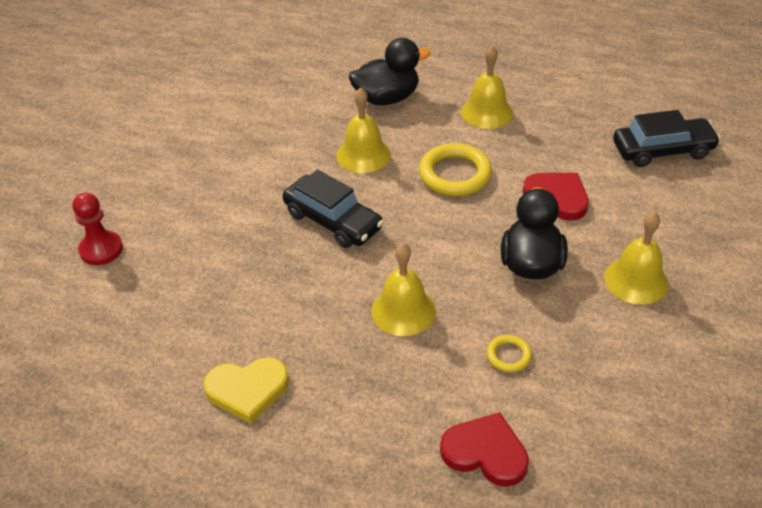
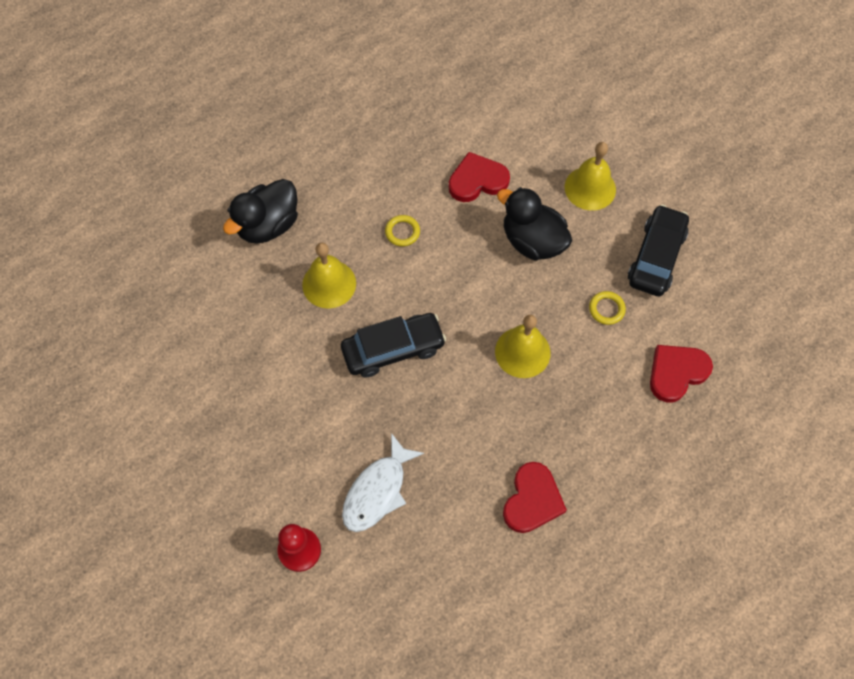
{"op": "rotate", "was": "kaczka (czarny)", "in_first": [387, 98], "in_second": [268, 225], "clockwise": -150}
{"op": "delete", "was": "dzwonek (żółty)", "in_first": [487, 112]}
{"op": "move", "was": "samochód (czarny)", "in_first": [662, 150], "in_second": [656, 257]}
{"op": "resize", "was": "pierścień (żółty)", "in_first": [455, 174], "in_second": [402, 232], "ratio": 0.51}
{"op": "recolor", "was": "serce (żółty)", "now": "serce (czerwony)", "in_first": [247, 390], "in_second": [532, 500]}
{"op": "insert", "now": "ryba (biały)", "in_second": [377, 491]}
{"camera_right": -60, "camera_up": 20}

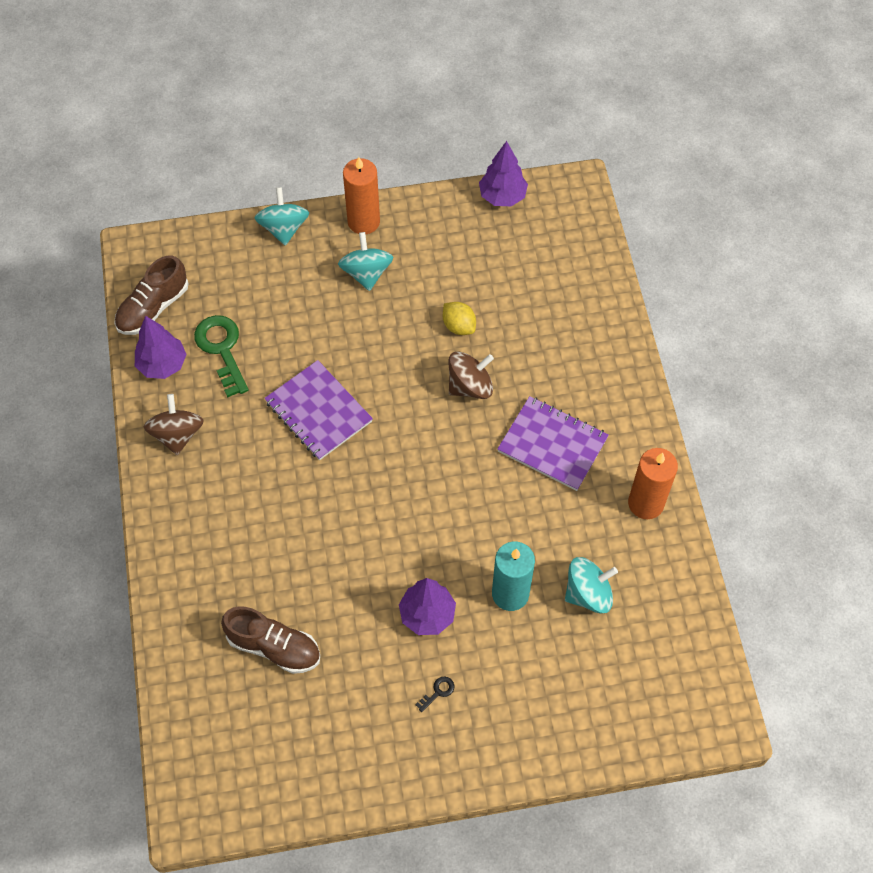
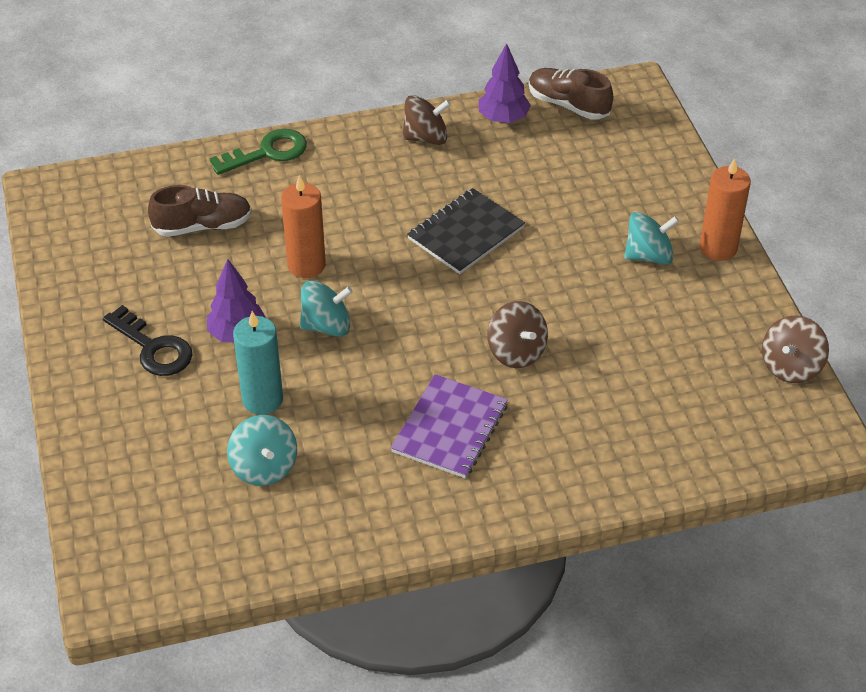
{"op": "replace", "was": "drzewko (fioletowy)", "now": "bączek (brązowy)", "in_first": [502, 196], "in_second": [791, 366]}
{"op": "move", "was": "bączek (turkusowy)", "in_first": [284, 228], "in_second": [326, 326]}
{"op": "delete", "was": "cytryna (żółty)", "in_first": [459, 326]}
{"op": "move", "was": "klucz (zielony)", "in_first": [222, 350], "in_second": [267, 152]}
{"op": "recolor", "was": "zeszyt (fioletowy)", "now": "zeszyt (czarny)", "in_first": [318, 411], "in_second": [466, 233]}
{"op": "move", "was": "świeca (pomarańczowy)", "in_first": [646, 503], "in_second": [306, 265]}
{"op": "rotate", "was": "but (brązowy)", "in_first": [274, 647], "in_second": [203, 226], "clockwise": -120}
{"op": "resize", "was": "klucz (czarny)", "in_first": [438, 692], "in_second": [153, 347], "ratio": 2.41}
{"camera_right": 85, "camera_up": -15}

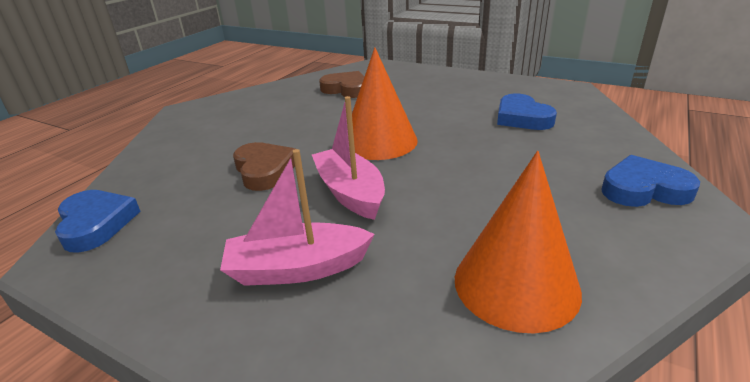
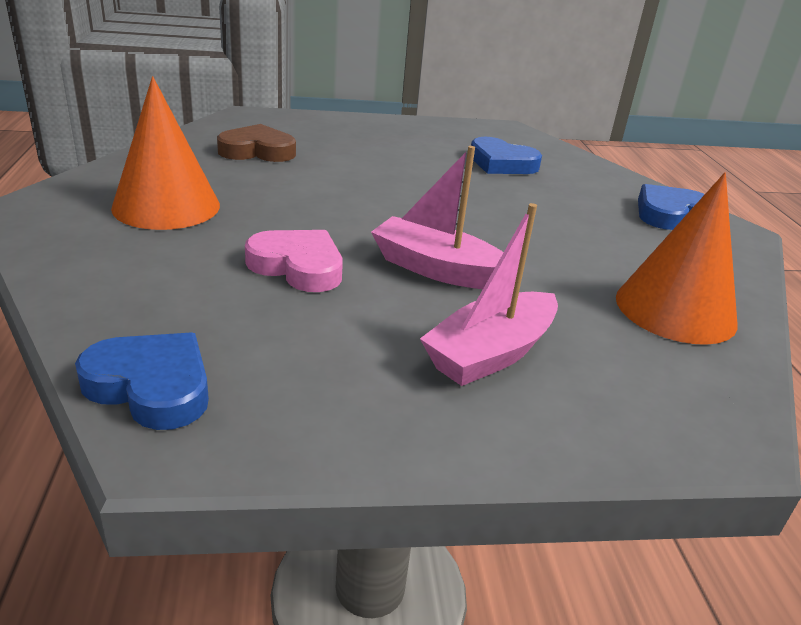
{"op": "move", "was": "stożek (pomarańczowy)", "in_first": [379, 141], "in_second": [166, 206]}
{"op": "recolor", "was": "serce (brązowy)", "now": "serce (różowy)", "in_first": [264, 170], "in_second": [298, 266]}
{"camera_right": -40, "camera_up": 0}

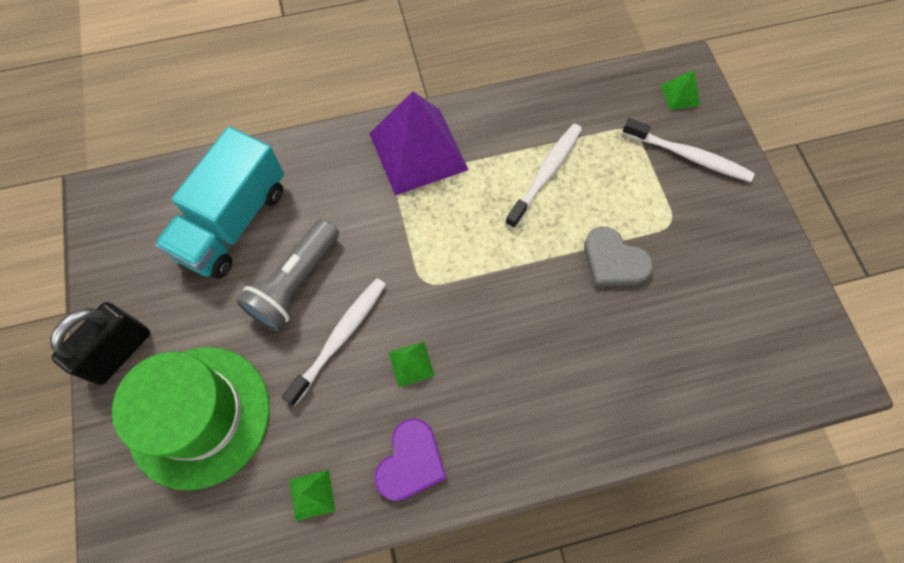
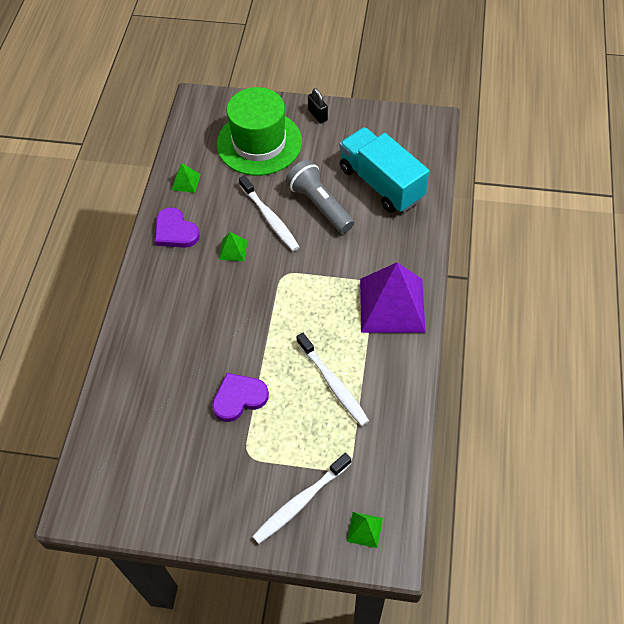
{"op": "recolor", "was": "serce (szary)", "now": "serce (fioletowy)", "in_first": [613, 261], "in_second": [239, 398]}
{"op": "resize", "was": "kłódka (czarny)", "in_first": [119, 352], "in_second": [317, 115], "ratio": 0.56}
{"camera_right": 115, "camera_up": -10}

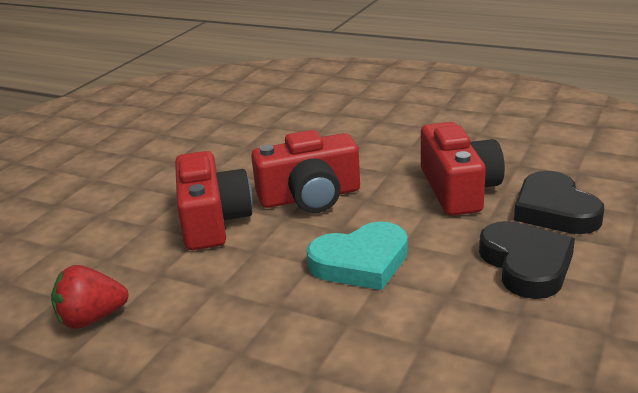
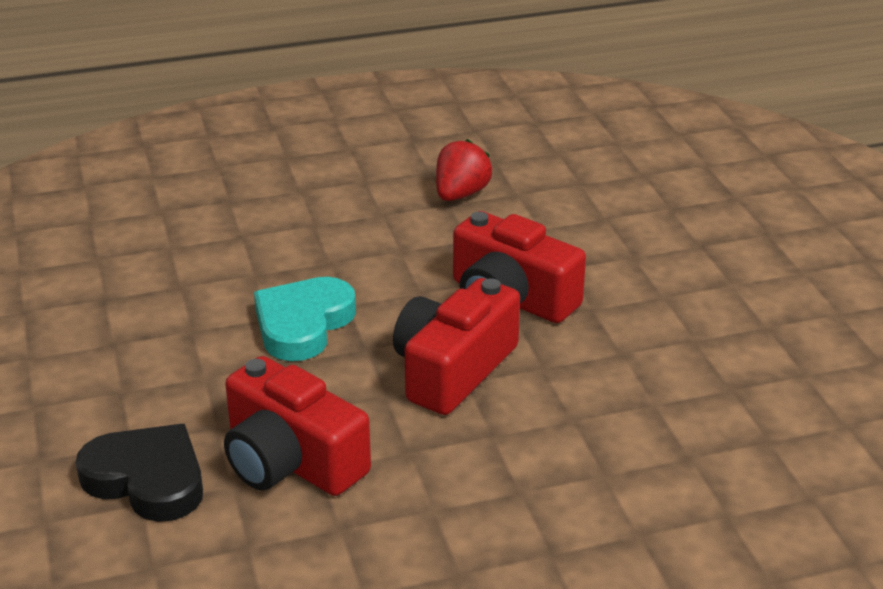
{"op": "delete", "was": "serce (czarny)", "in_first": [526, 264]}
{"camera_right": 135, "camera_up": 5}

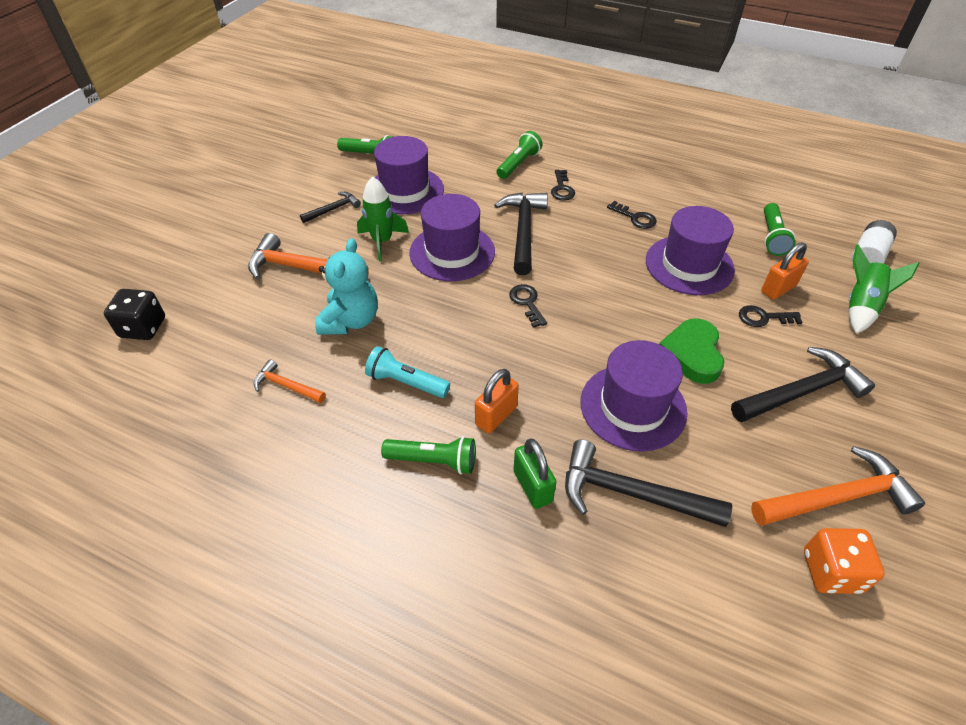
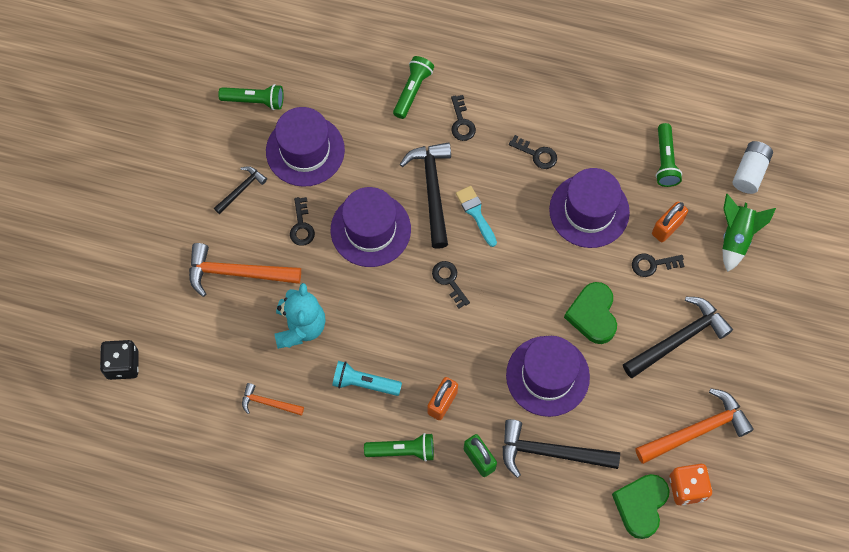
{"op": "replace", "was": "rakieta (zielony)", "now": "klucz (czarny)", "in_first": [382, 241], "in_second": [301, 226]}
{"op": "insert", "now": "pędzel (turkusowy)", "in_second": [476, 213]}
{"op": "insert", "now": "serce (zielony)", "in_second": [641, 505]}
{"camera_right": -10, "camera_up": 20}

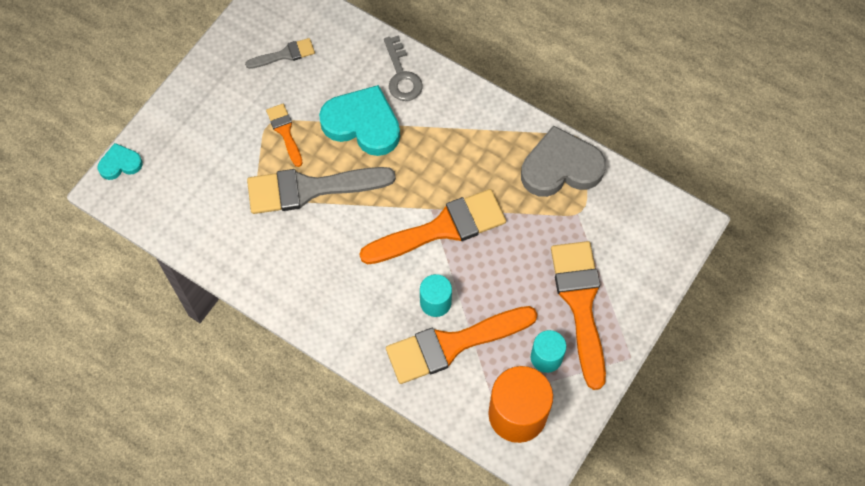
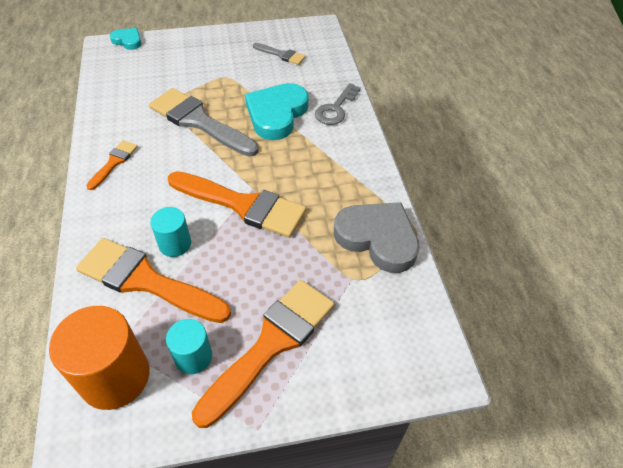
{"op": "rotate", "was": "serce (turkusowy)", "in_first": [362, 124], "in_second": [276, 114], "clockwise": -135}
{"op": "move", "was": "pędzel (pomarańczowy)", "in_first": [285, 132], "in_second": [114, 162]}
{"camera_right": 45, "camera_up": -15}

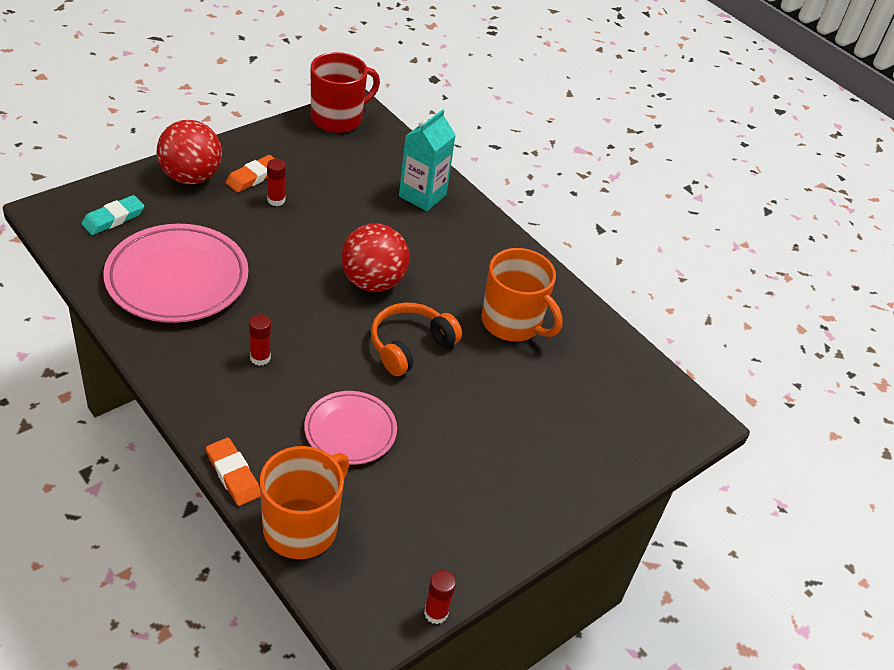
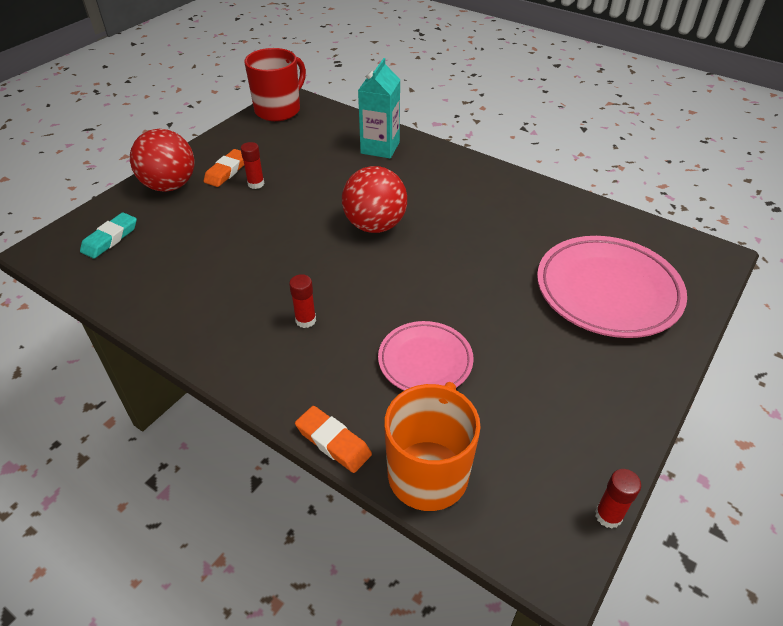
{"op": "move", "was": "talerz (różowy)", "in_first": [177, 279], "in_second": [607, 291]}
{"op": "delete", "was": "kubek (pomarańczowy)", "in_first": [512, 323]}
{"op": "delete", "was": "słuchawki (pomarańczowy)", "in_first": [410, 346]}
{"camera_right": -10, "camera_up": 0}

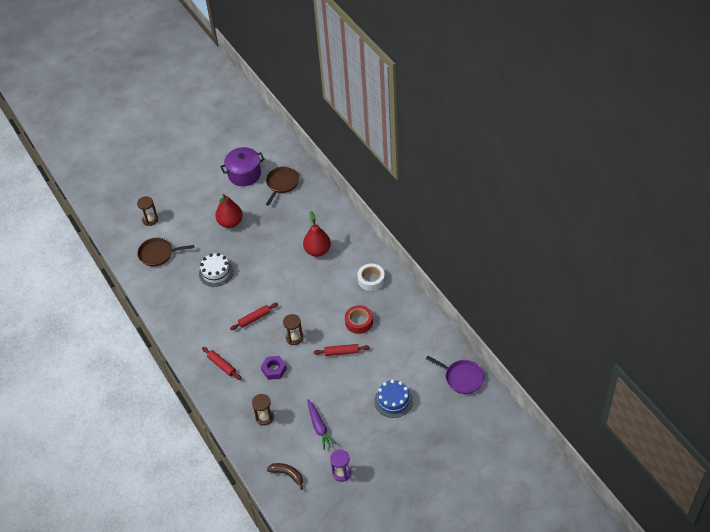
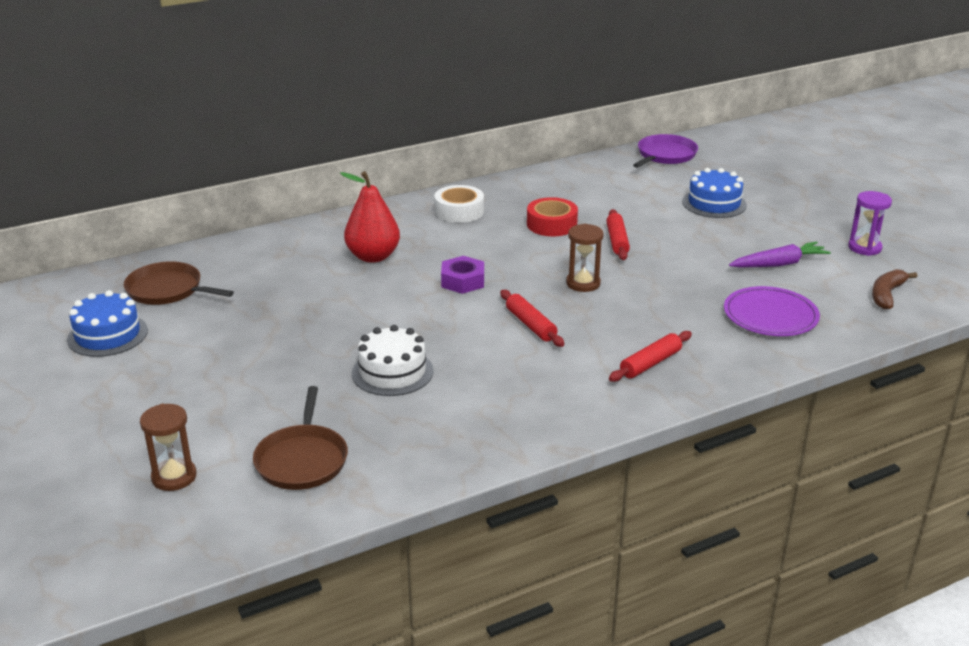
{"op": "replace", "was": "garnek (fioletowy)", "now": "tort (niebieski)", "in_first": [244, 174], "in_second": [107, 335]}
{"op": "delete", "was": "gruszka (czerwony)", "in_first": [230, 222]}
{"op": "move", "was": "nakrętka (fioletowy)", "in_first": [274, 369], "in_second": [462, 281]}
{"op": "replace", "was": "klepsydra (brązowy)", "now": "talerz (fioletowy)", "in_first": [264, 417], "in_second": [770, 316]}
{"camera_right": -90, "camera_up": -20}

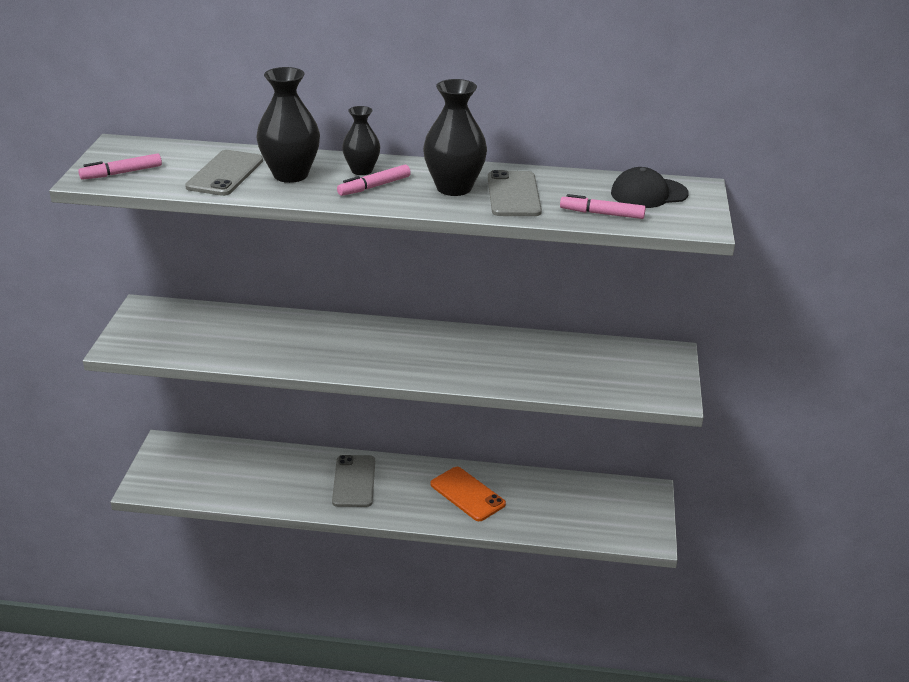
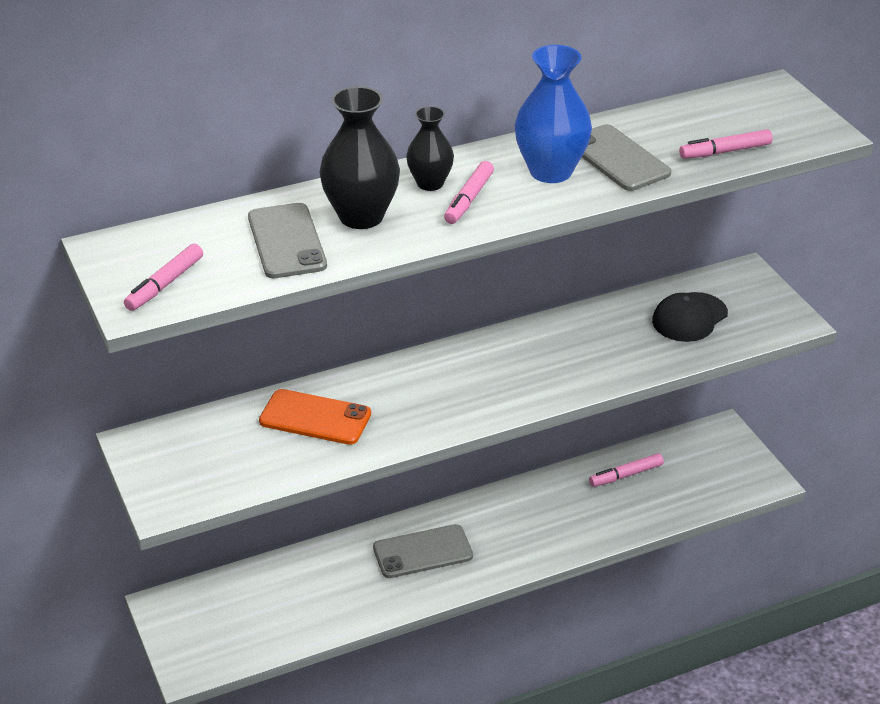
{"op": "recolor", "was": "wazon (czarny)", "now": "wazon (niebieski)", "in_first": [454, 188], "in_second": [550, 171]}
{"op": "move", "was": "czapka (czarny)", "in_first": [648, 193], "in_second": [689, 317]}
{"op": "rotate", "was": "telefon (szary)", "in_first": [354, 481], "in_second": [422, 552], "clockwise": -75}
{"op": "move", "was": "telefon (pomarańczowy)", "in_first": [467, 494], "in_second": [315, 418]}
{"op": "insert", "now": "flamaster (różowy)", "in_second": [626, 475]}
{"camera_right": -30, "camera_up": 5}

